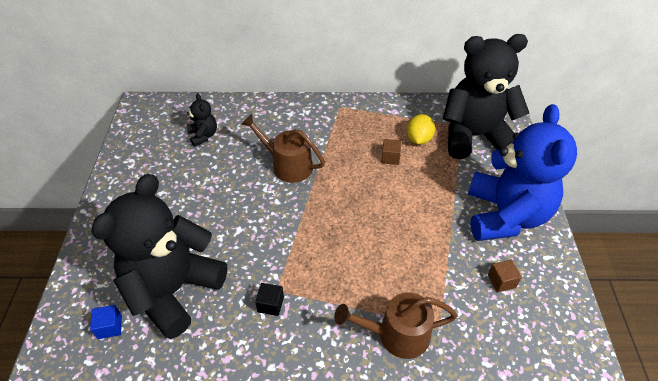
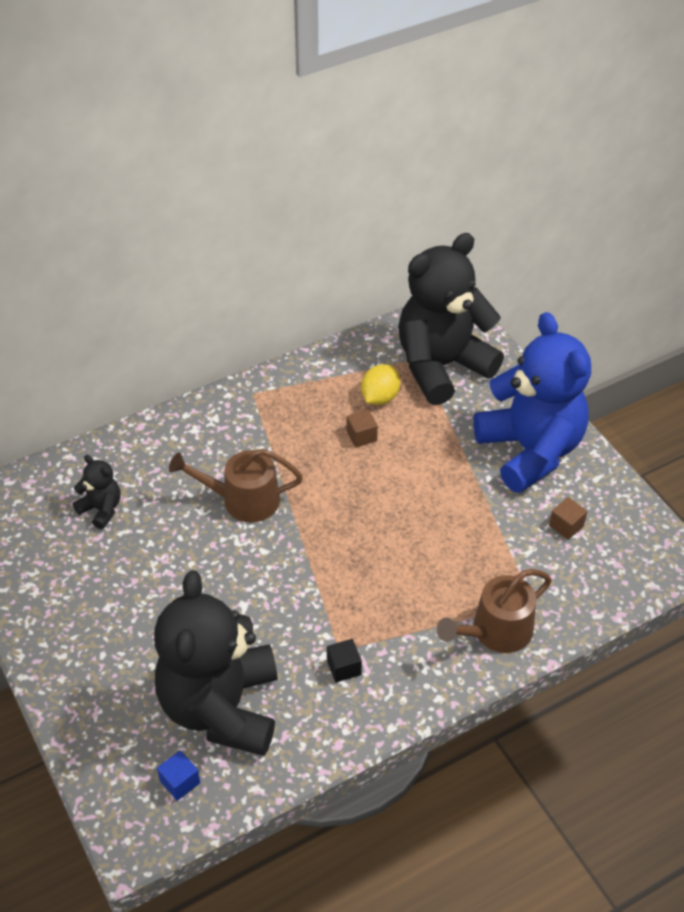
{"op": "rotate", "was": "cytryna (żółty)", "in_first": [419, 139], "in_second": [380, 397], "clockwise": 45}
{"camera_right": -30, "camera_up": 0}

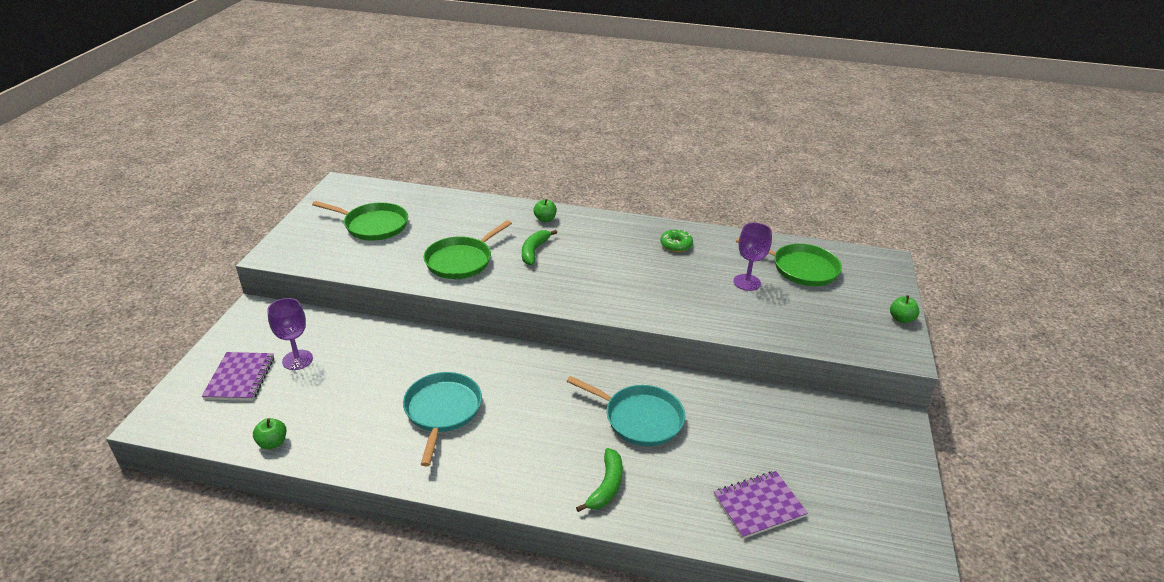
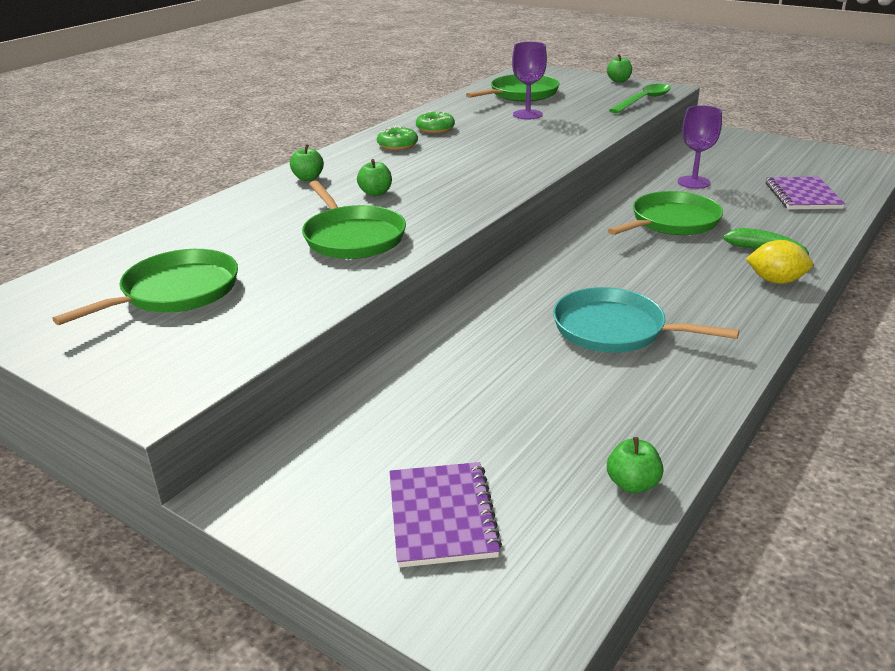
{"op": "replace", "was": "banan (zielony)", "now": "jabłko (zielony)", "in_first": [534, 251], "in_second": [375, 193]}
{"op": "move", "was": "kielich (fioletowy)", "in_first": [297, 360], "in_second": [693, 182]}
{"op": "rotate", "was": "zeszyt (fioletowy)", "in_first": [240, 378], "in_second": [442, 516], "clockwise": 60}
{"op": "recolor", "was": "patelnia (turkusowy)", "now": "patelnia (zielony)", "in_first": [639, 418], "in_second": [671, 222]}
{"op": "insert", "now": "łyżka (zielony)", "in_second": [643, 100]}
{"op": "insert", "now": "donut (zielony)", "in_second": [397, 145]}
{"op": "insert", "now": "cytryna (żółty)", "in_second": [775, 281]}
{"camera_right": -65, "camera_up": -5}

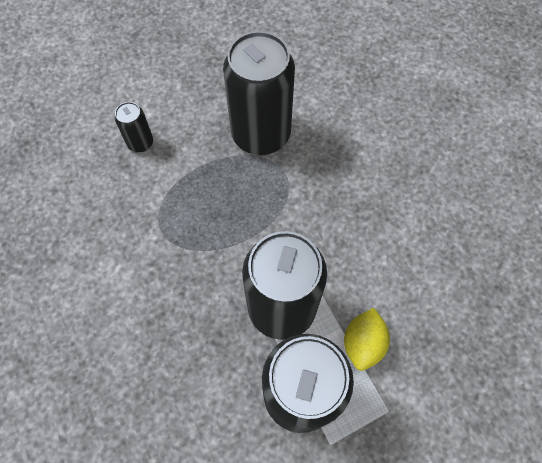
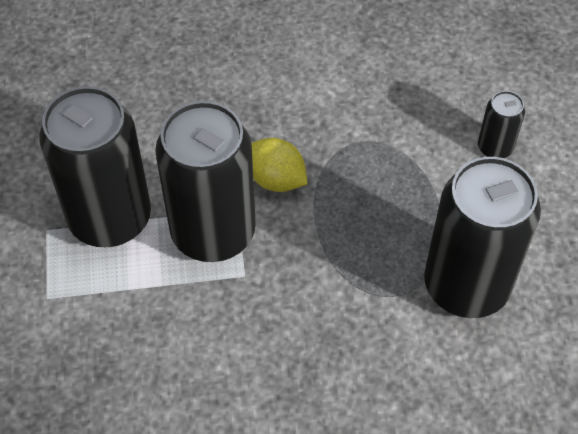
{"op": "move", "was": "cytryna (żółty)", "in_first": [363, 343], "in_second": [276, 179]}
{"camera_right": 110, "camera_up": -10}

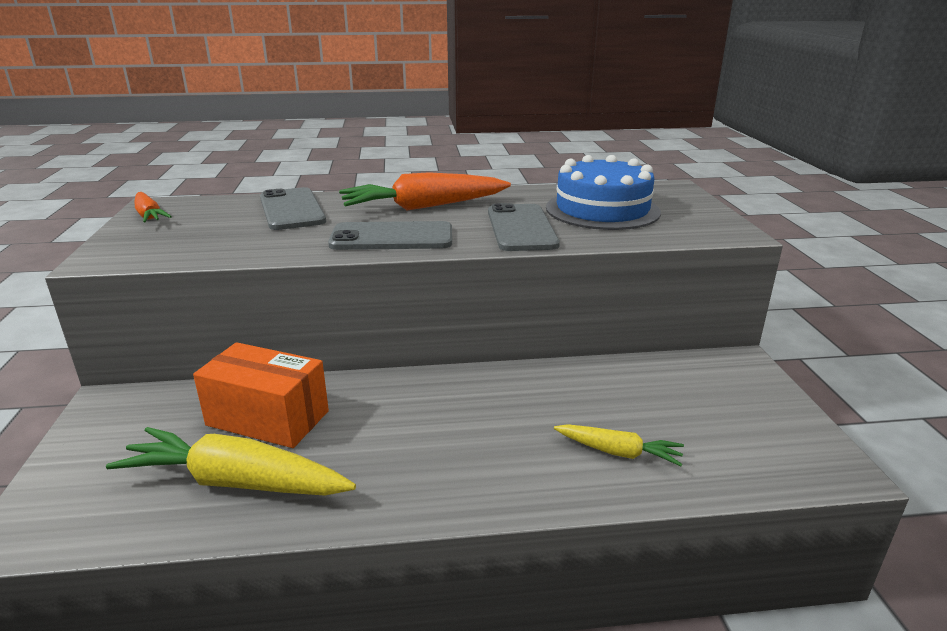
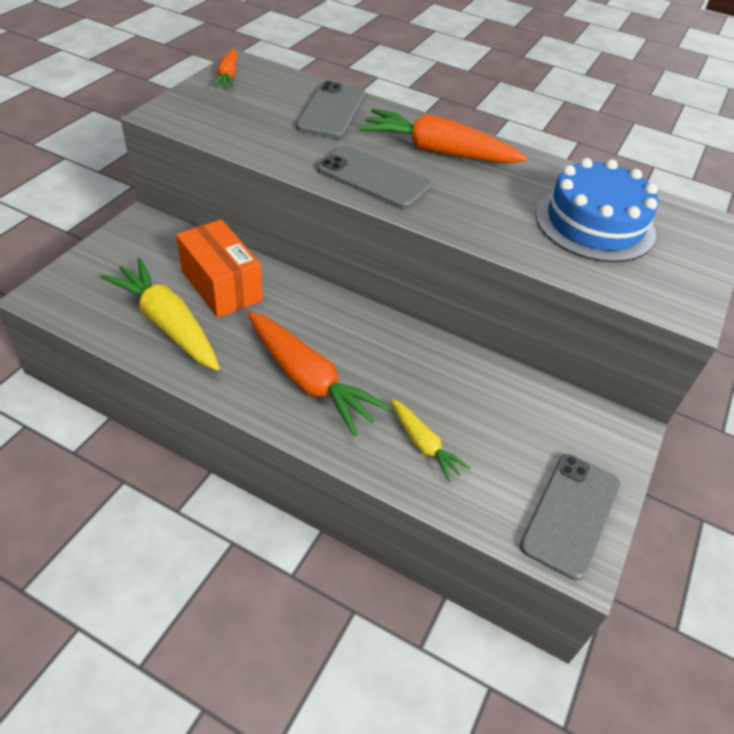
{"op": "move", "was": "telefon (szary)", "in_first": [521, 228], "in_second": [570, 514]}
{"op": "insert", "now": "marchewka (pomarańczowy)", "in_second": [308, 380]}
{"camera_right": 30, "camera_up": 20}

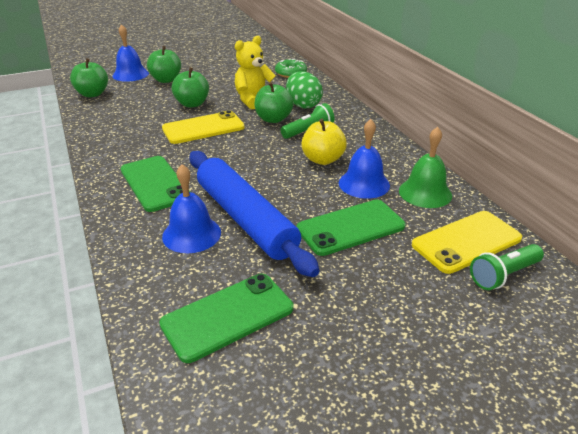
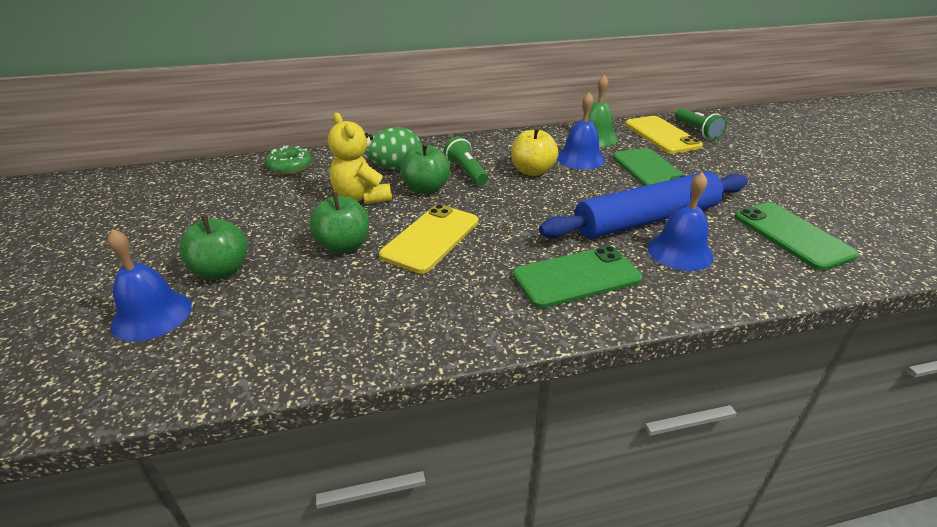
{"op": "delete", "was": "jabłko (zielony)", "in_first": [92, 94]}
{"op": "rotate", "was": "telefon (żółty)", "in_first": [203, 128], "in_second": [431, 238], "clockwise": 45}
{"camera_right": -80, "camera_up": 0}

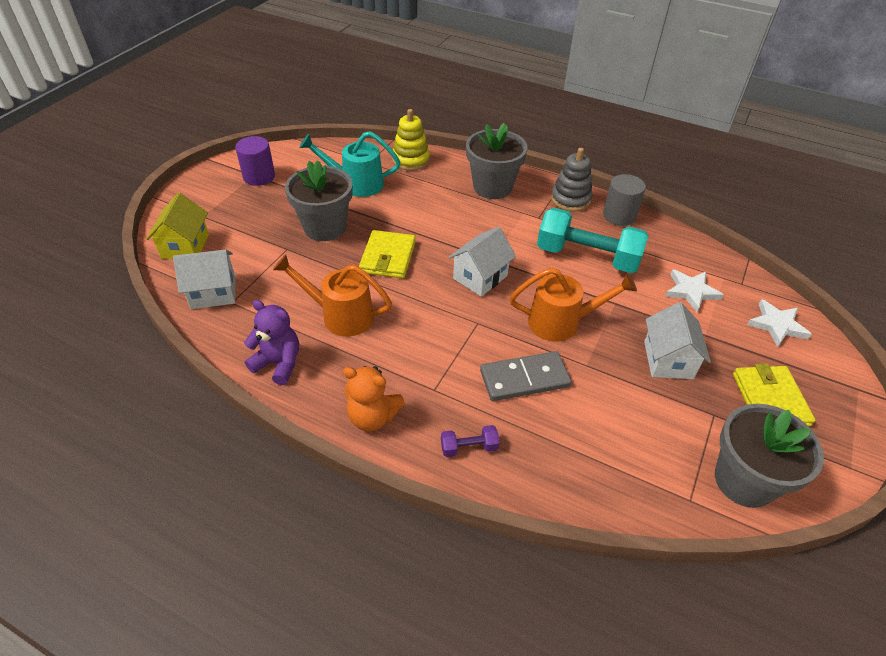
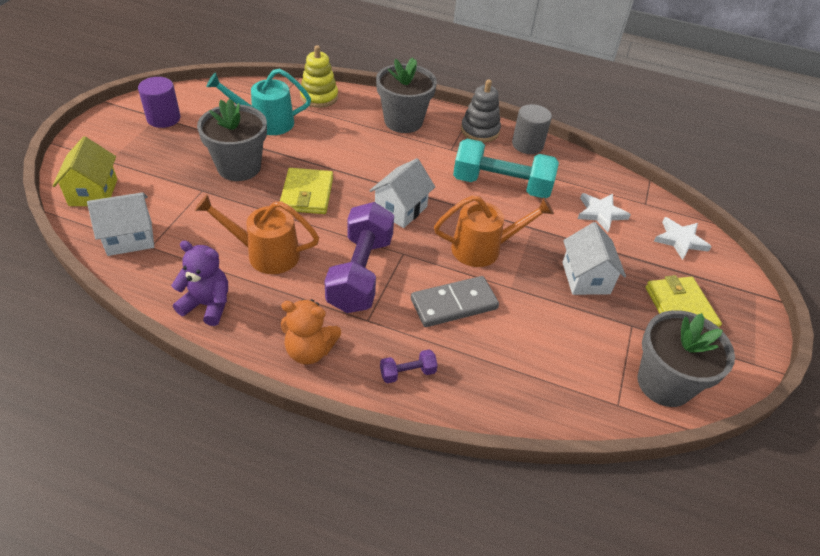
{"op": "insert", "now": "hantel (fioletowy)", "in_second": [360, 273]}
{"camera_right": -10, "camera_up": 0}

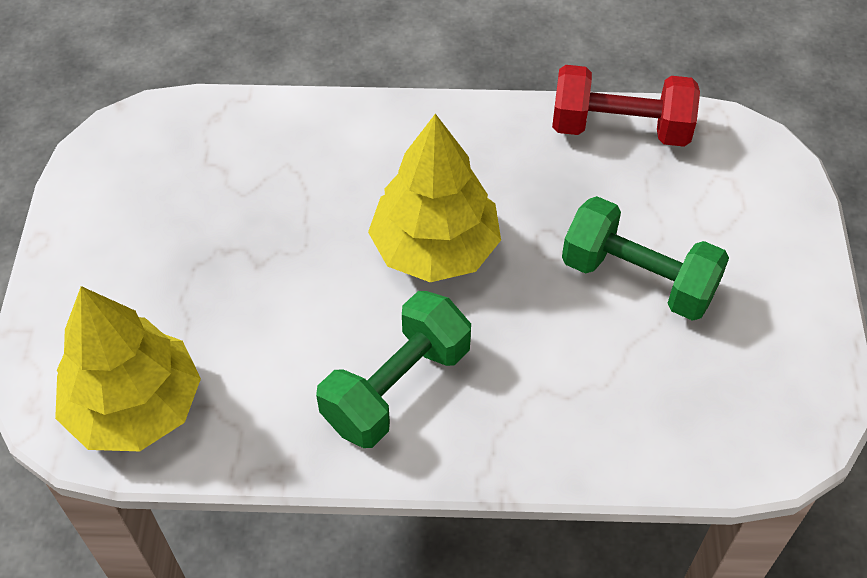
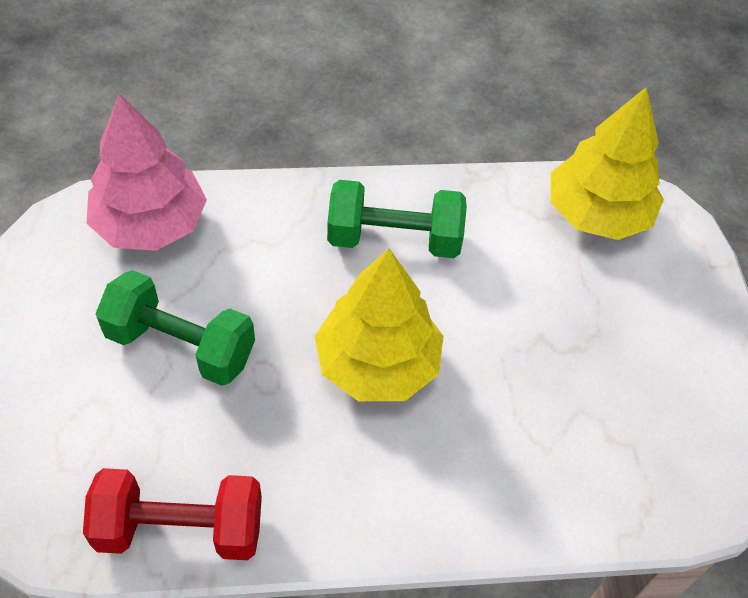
{"op": "rotate", "was": "hantel (zielony)", "in_first": [396, 387], "in_second": [394, 239], "clockwise": 60}
{"op": "insert", "now": "drzewko (różowy)", "in_second": [150, 224]}
{"camera_right": 170, "camera_up": 0}

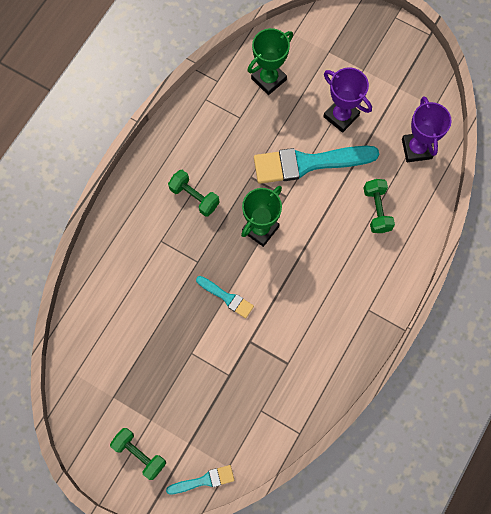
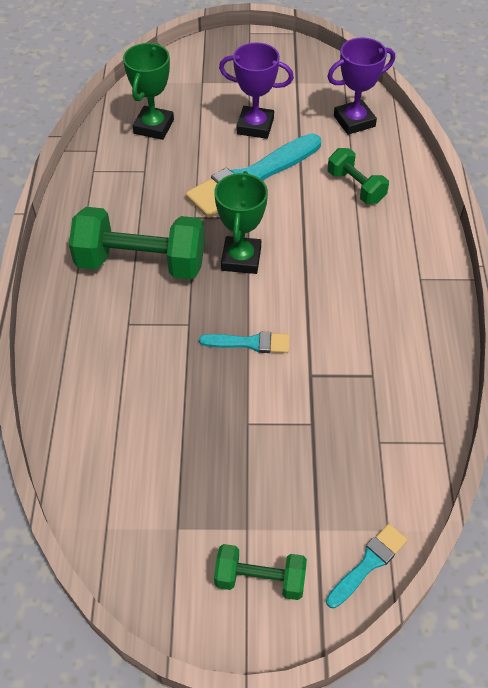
{"op": "rotate", "was": "puchar (fioletowy)", "in_first": [416, 149], "in_second": [354, 121], "clockwise": -75}
{"op": "resize", "was": "hantel (zielony)", "in_first": [194, 197], "in_second": [141, 263], "ratio": 1.82}
{"camera_right": -30, "camera_up": -20}

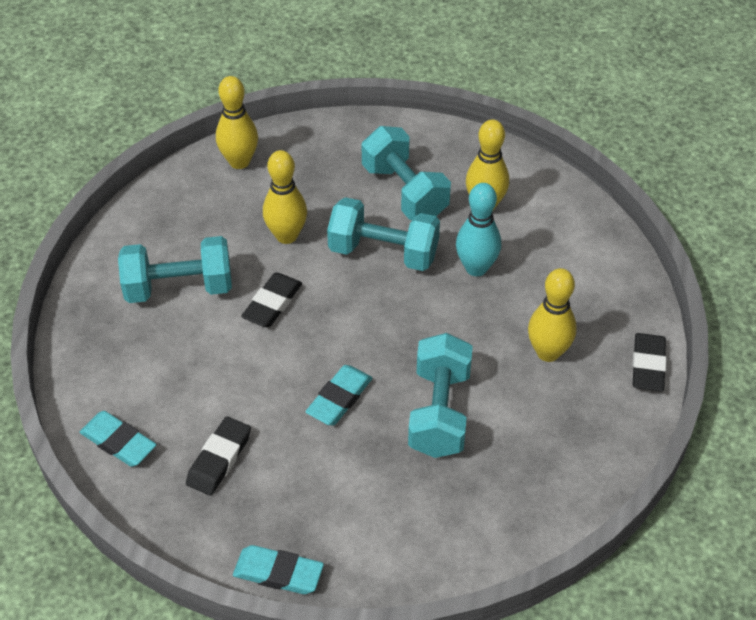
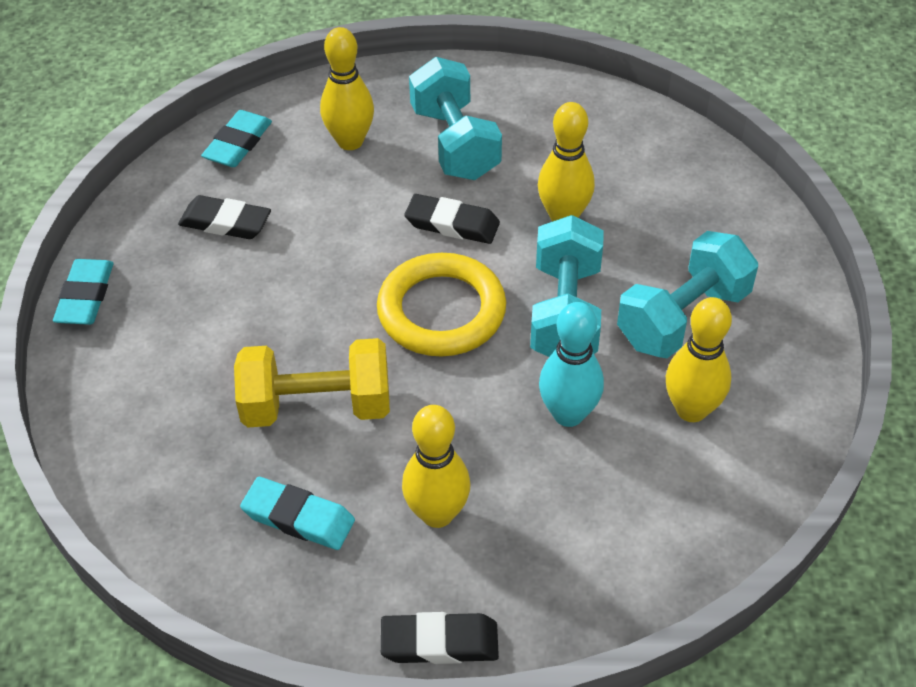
{"op": "move", "was": "kręgiel (żółty)", "in_first": [239, 162], "in_second": [350, 141]}
{"op": "recolor", "was": "hantel (turkusowy)", "now": "hantel (żółty)", "in_first": [439, 412], "in_second": [317, 406]}
{"op": "move", "was": "gumka do mazania (turkusowy)", "in_first": [339, 398], "in_second": [298, 518]}
{"op": "insert", "now": "pierścień (żółty)", "in_second": [441, 311]}
{"camera_right": 80, "camera_up": 0}

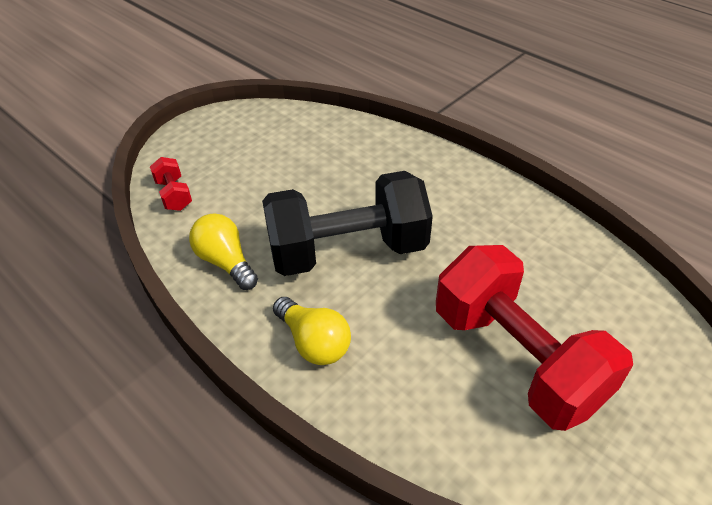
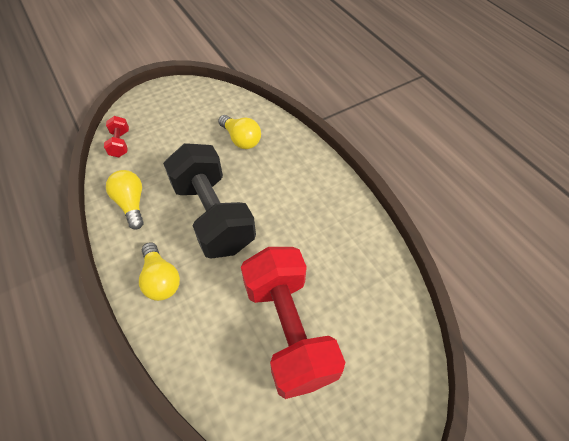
{"op": "rotate", "was": "hantel (czarny)", "in_first": [347, 250], "in_second": [213, 215], "clockwise": 60}
{"op": "insert", "now": "żarówka (żółty)", "in_second": [241, 139]}
{"camera_right": 15, "camera_up": 10}

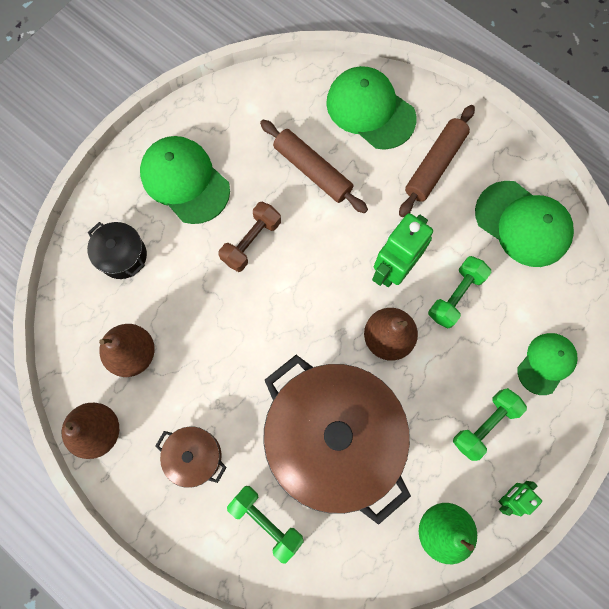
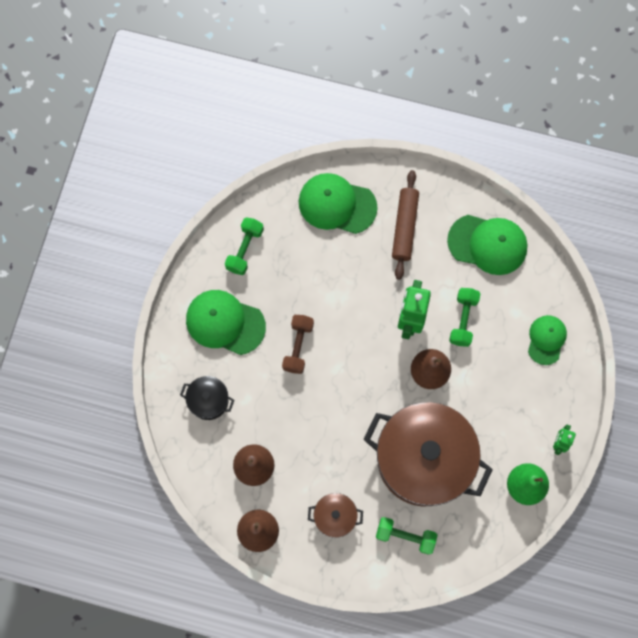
{"op": "delete", "was": "wałek do ciasta (brązowy)", "in_first": [312, 171]}
{"op": "move", "was": "hantel (zielony)", "in_first": [484, 424], "in_second": [245, 249]}
{"camera_right": -25, "camera_up": 0}

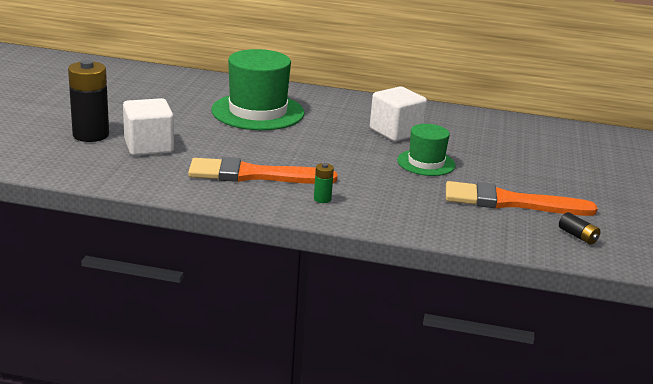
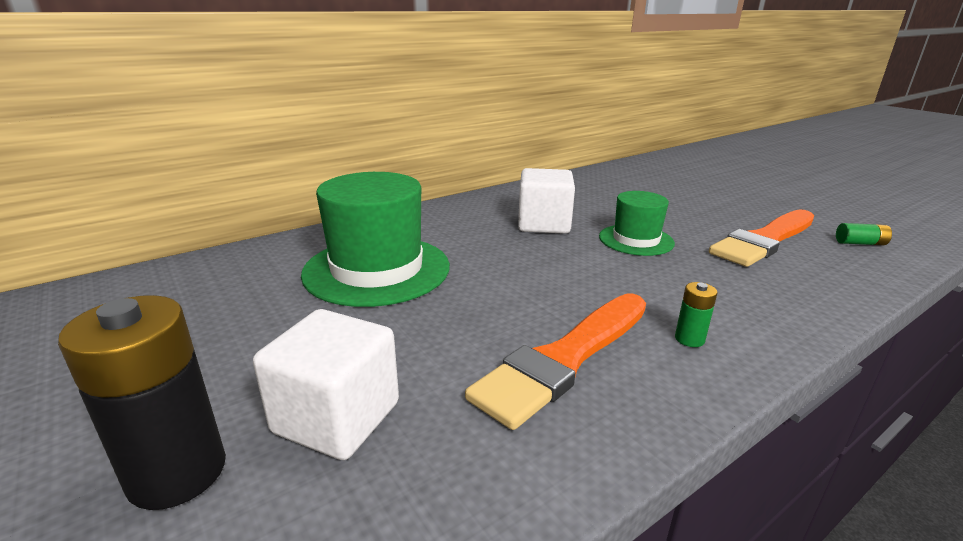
{"op": "recolor", "was": "bateria (czarny)", "now": "bateria (zielony)", "in_first": [577, 236], "in_second": [860, 243]}
{"camera_right": -45, "camera_up": 0}

